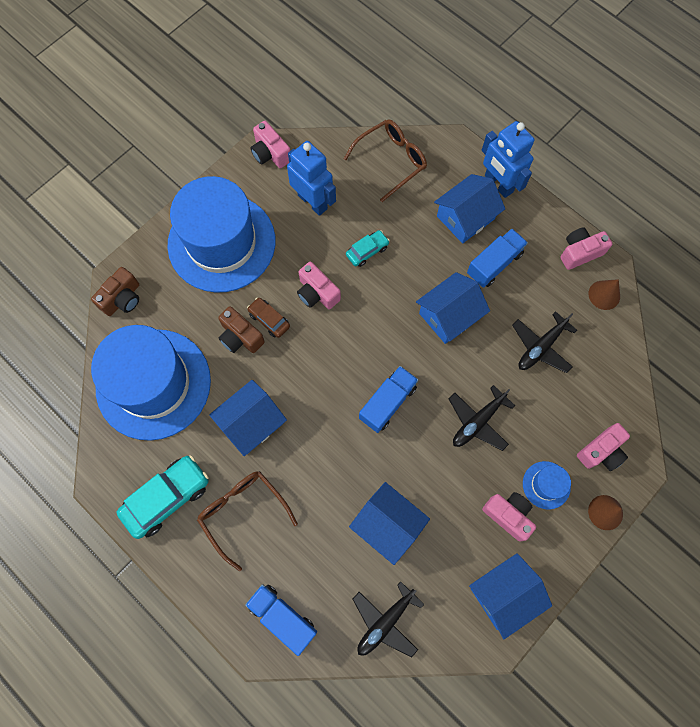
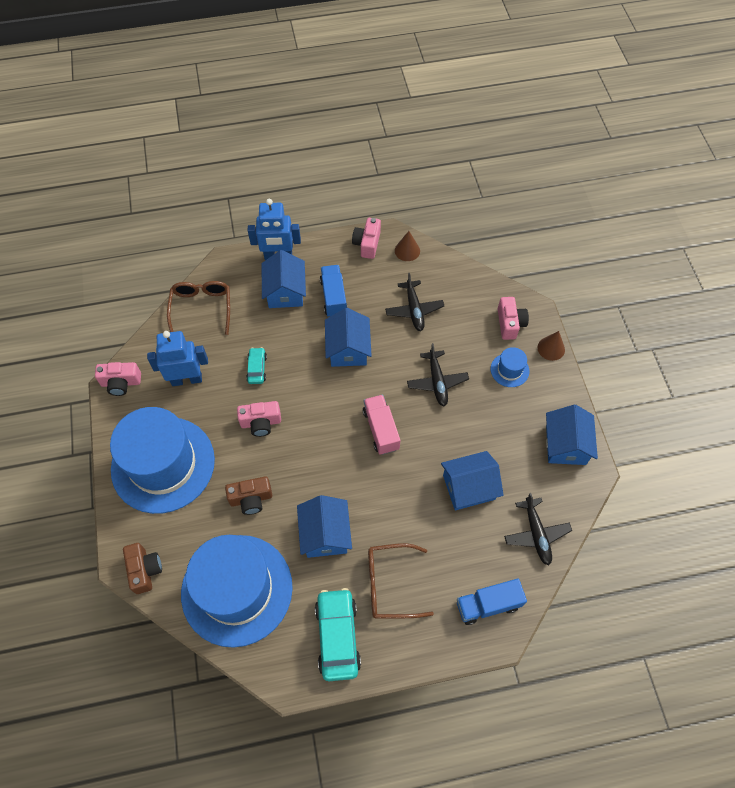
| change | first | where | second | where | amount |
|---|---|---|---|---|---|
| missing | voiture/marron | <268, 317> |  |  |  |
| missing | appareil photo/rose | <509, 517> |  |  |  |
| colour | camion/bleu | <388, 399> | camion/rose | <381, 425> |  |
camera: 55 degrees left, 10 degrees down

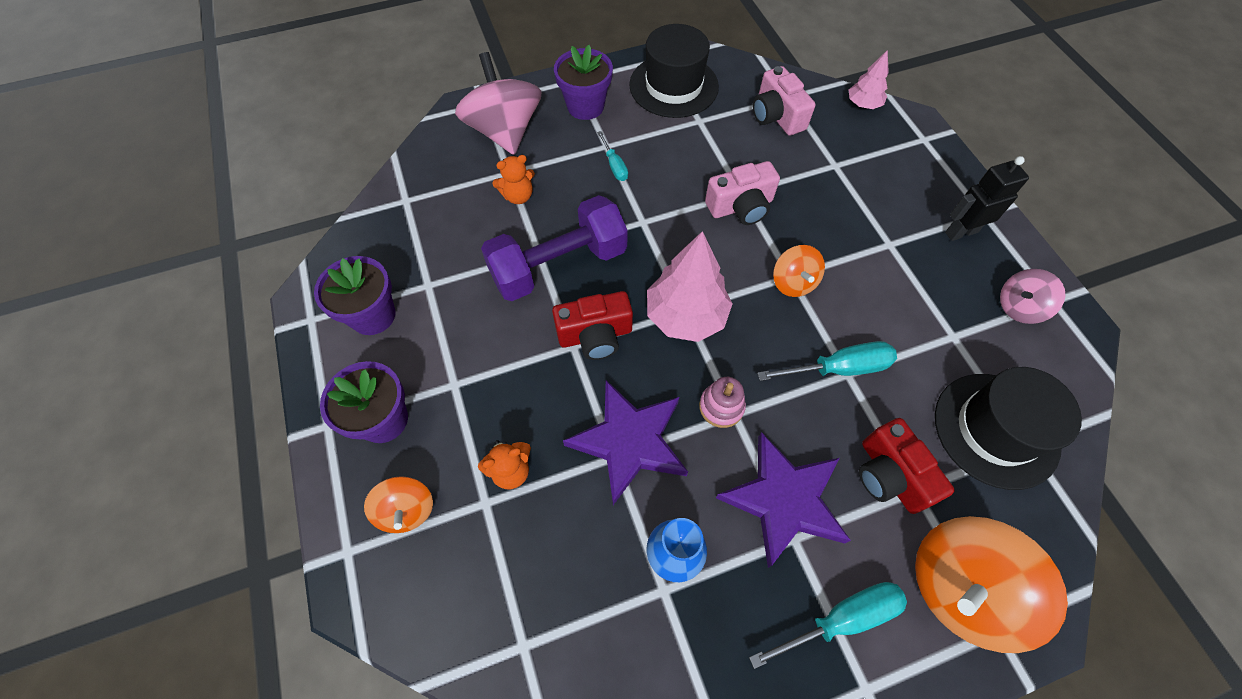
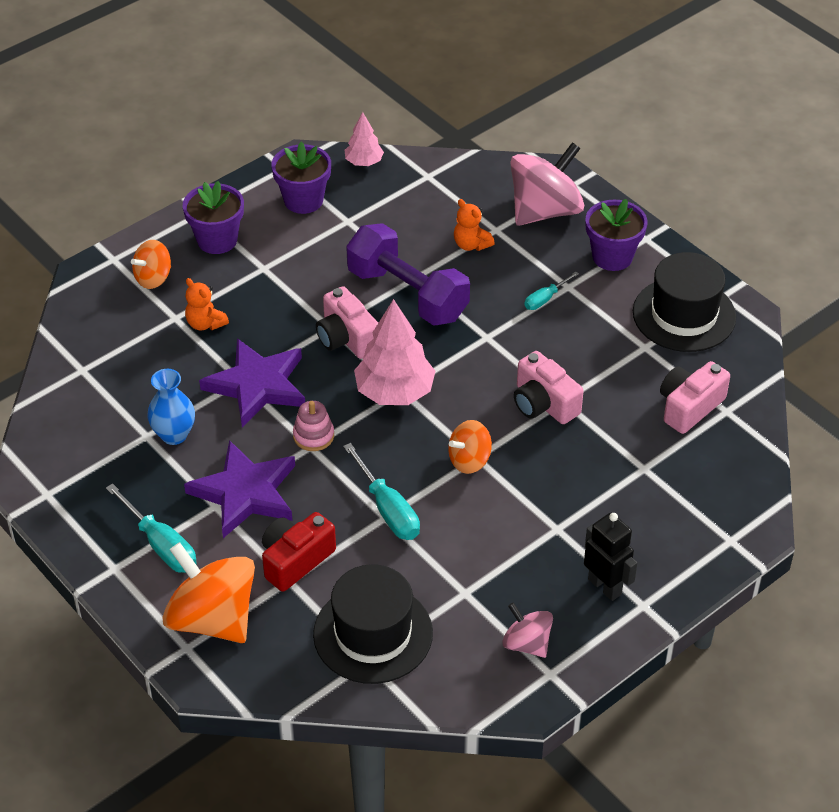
| change | first | where | second | where | amount |
|---|---|---|---|---|---|
| relocated | arbre/rose | <869, 79> |  | <364, 139> |  |
| colour | appareil photo/rouge | <592, 325> | appareil photo/rose | <347, 322> |  |
camera: 70 degrees right, 15 degrees down

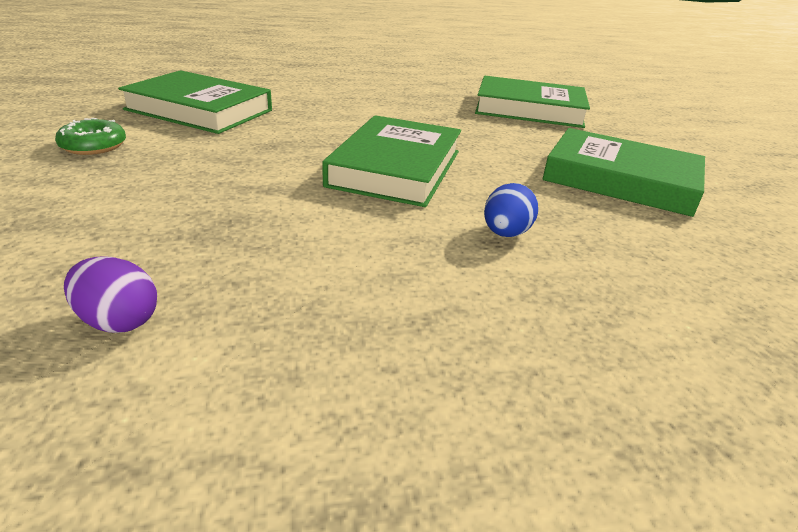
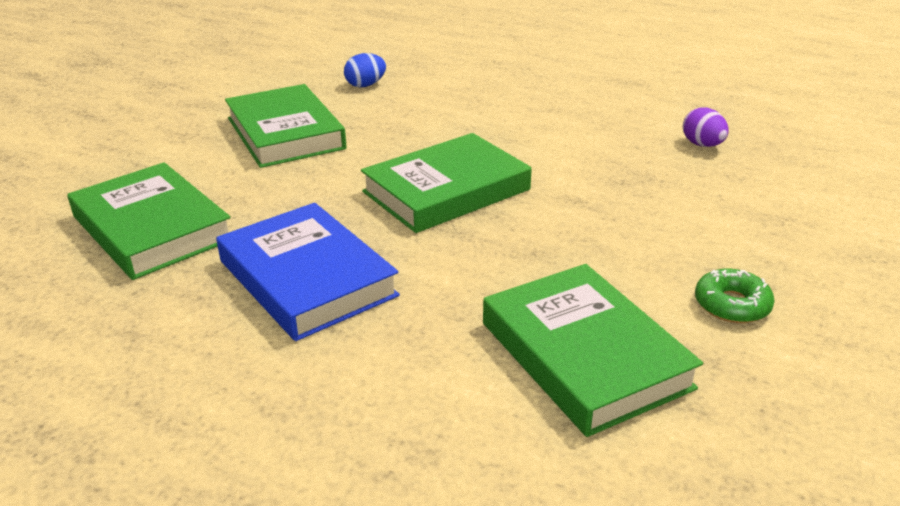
| change | first | where | second | where | amount |
|---|---|---|---|---|---|
| appeared |  |  | livre/bleu | <308, 272> |  |
| relocated | œuf/bleu | <511, 210> |  | <365, 70> |  |
camera: 140 degrees left, 0 degrees up

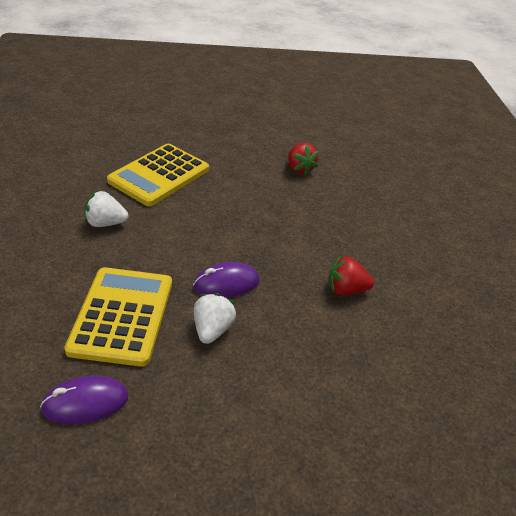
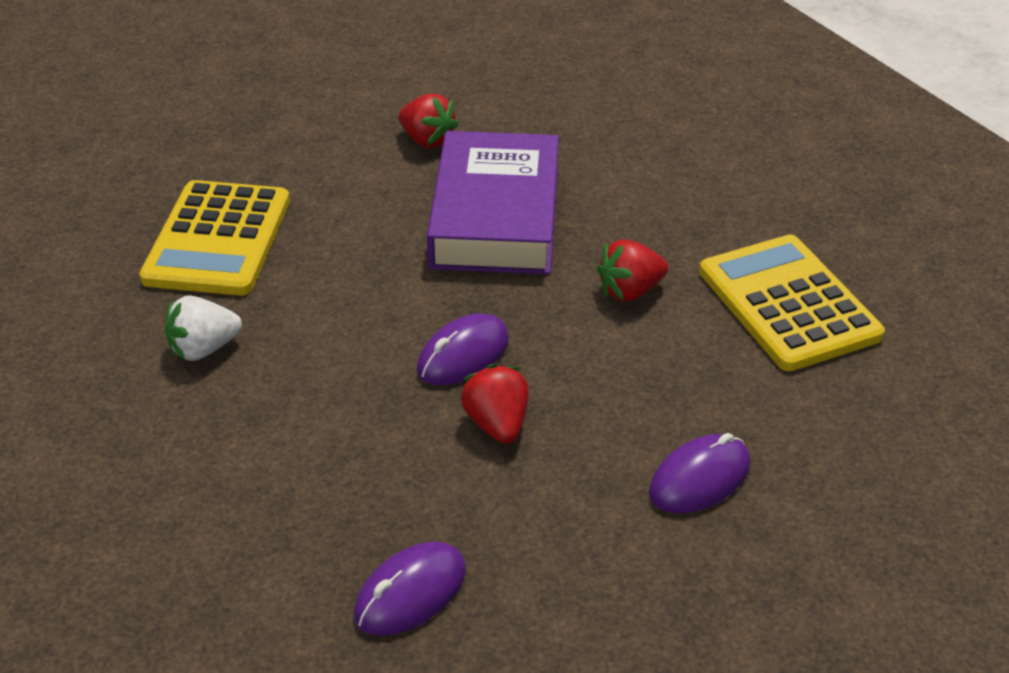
| change | first | where | second | where | amount |
|---|---|---|---|---|---|
| appeared |  |  | livre/violet | <493, 202> |  |
| appeared |  |  | souris/violet | <699, 473> |  |
| relocated | calculatrice/jaune | <118, 317> |  | <792, 303> |  |
| colour | fraise/blanc | <215, 318> | fraise/rouge | <495, 404> |  |
camera: 25 degrees left, 0 degrees up

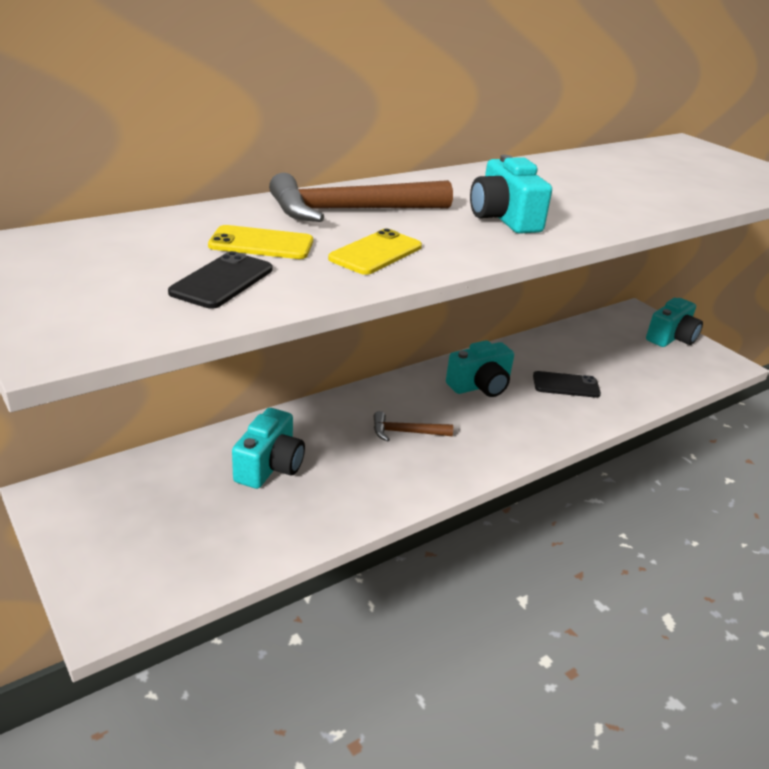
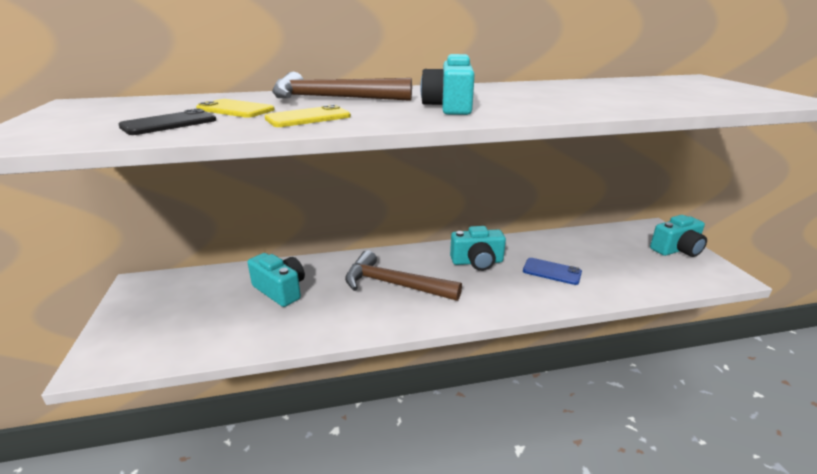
| change | first | where | second | where | amount |
|---|---|---|---|---|---|
| colour | téléphone/noir | <567, 384> | téléphone/bleu | <552, 271> |  |
| spun | appareil photo/turquoise | <268, 448> |  | <276, 280> | 90 degrees counterclockwise |
| size | marteau/marron | <413, 426> |  | <403, 275> | x1.87 |
camera: 25 degrees right, 5 degrees down

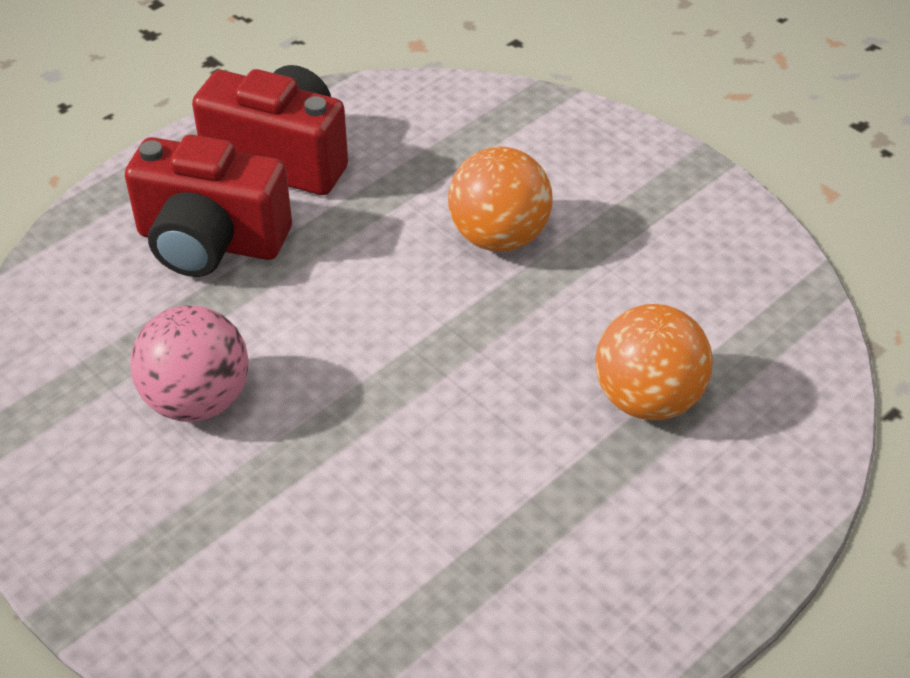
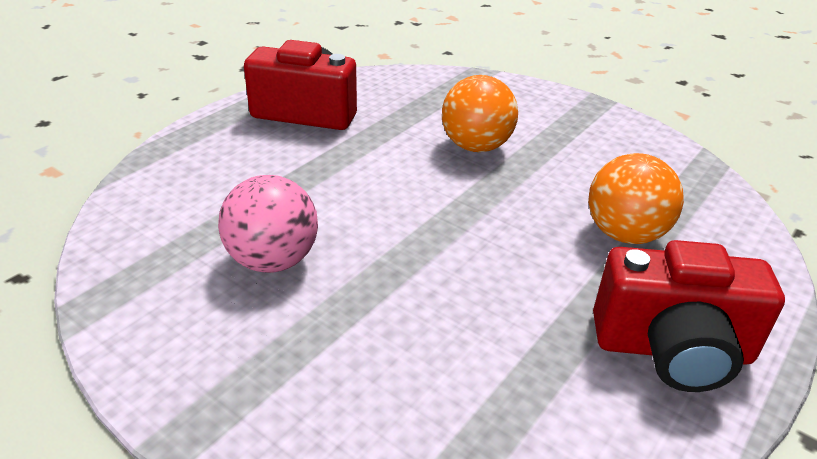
| change | first | where | second | where | amount |
|---|---|---|---|---|---|
| relocated | appareil photo/rouge | <208, 206> |  | <689, 316> |  |
camera: 10 degrees left, 10 degrees down

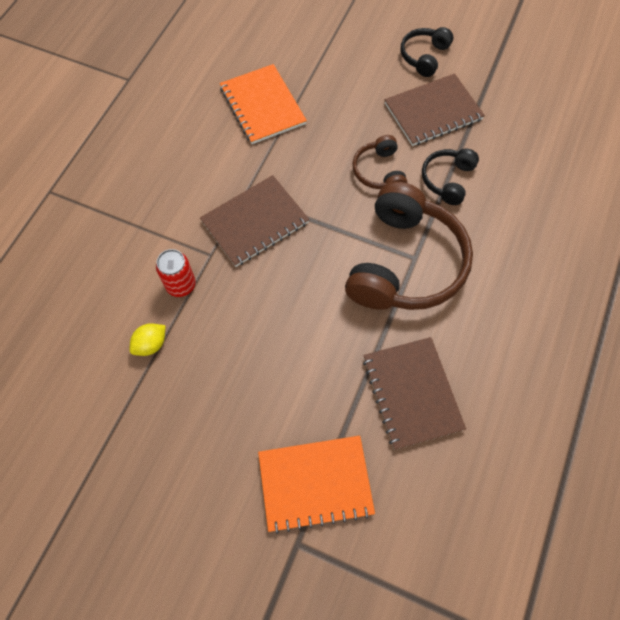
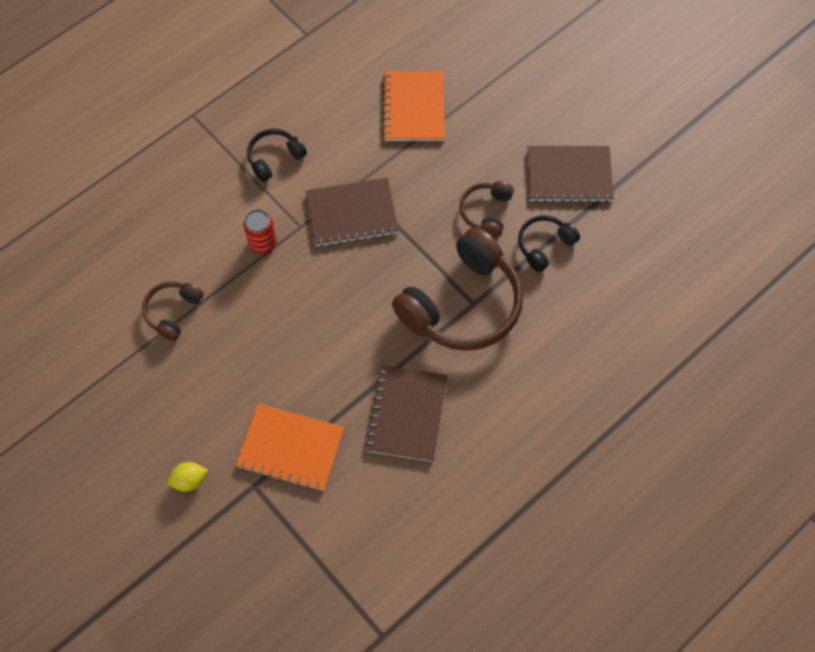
| change | first | where | second | where | amount |
|---|---|---|---|---|---|
| appeared |  |  | casque audio/marron | <173, 311> |  |
| relocated | citron/jaune | <147, 339> |  | <187, 476> |  |
| relocated | casque audio/noir | <427, 52> |  | <277, 155> |  |
camera: 25 degrees right, 0 degrees up

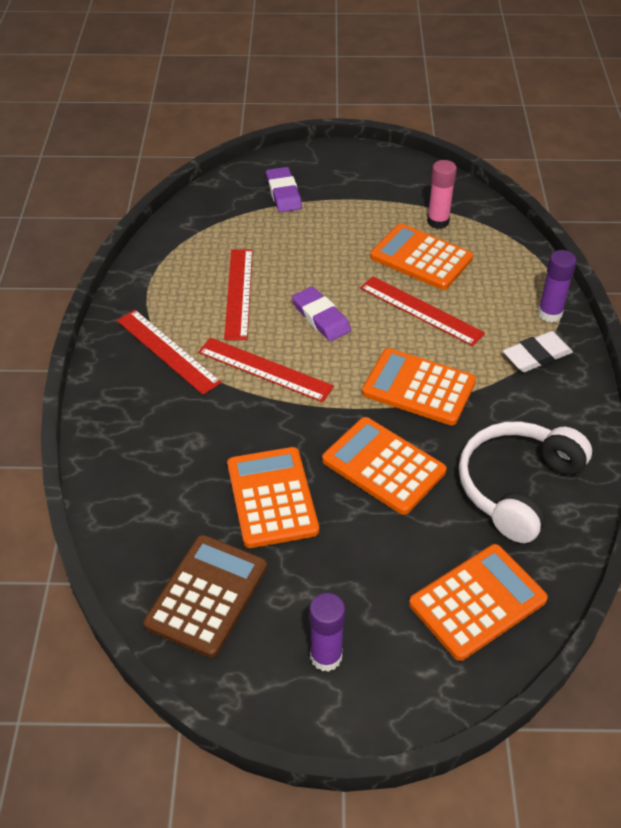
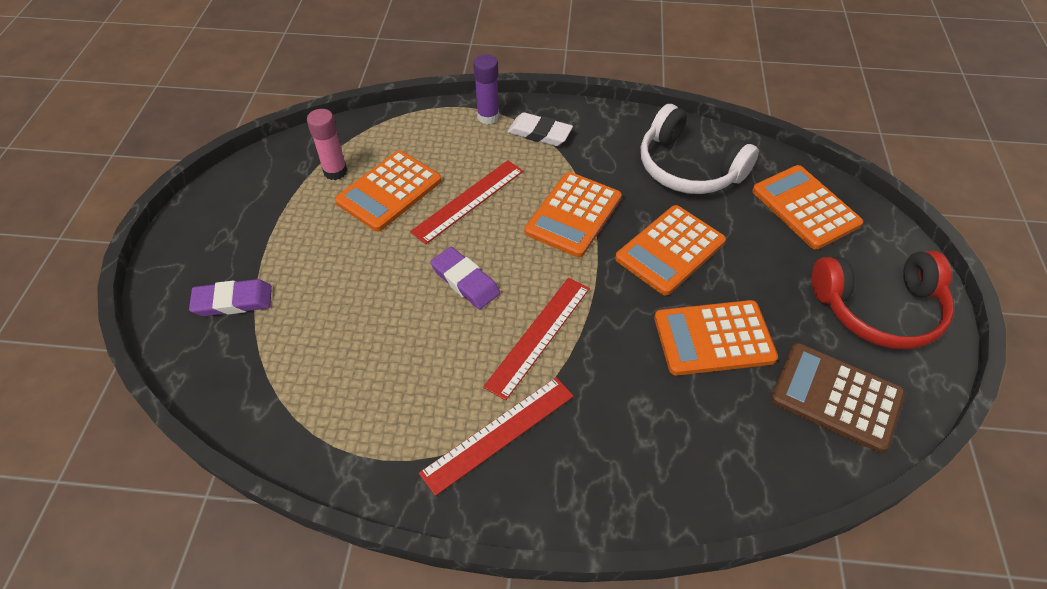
| change | first | where | second | where | amount |
|---|---|---|---|---|---|
| missing | règle/rouge | <238, 294> |  |  |  |
| exchanged | bâton de colle/violet | <327, 632> | casque audio/rouge | <883, 300> |  |
| spun | gomme/violet | <321, 313> |  | <465, 278> | 75 degrees clockwise |
| spun | gomme/blanc | <538, 351> |  | <540, 129> | 45 degrees counterclockwise |
camera: 85 degrees left, 5 degrees up

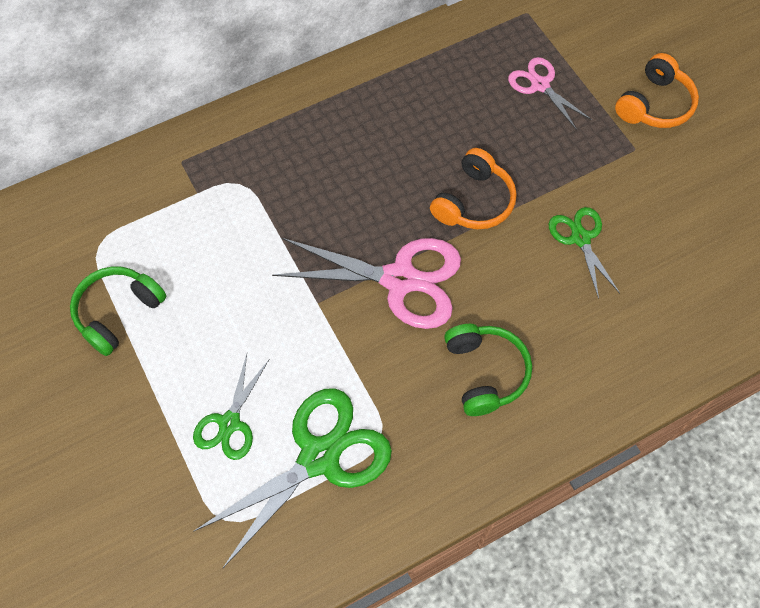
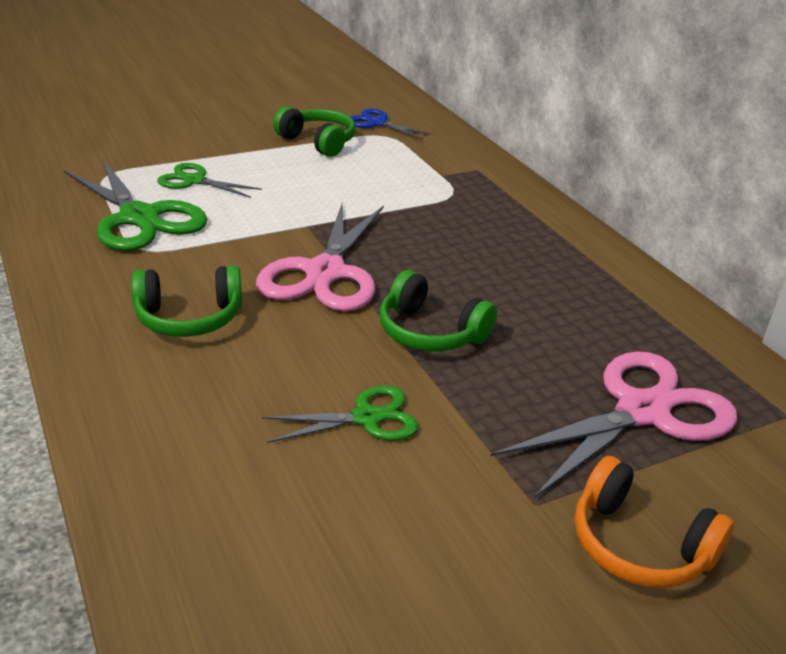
| change | first | where | second | where | amount |
|---|---|---|---|---|---|
| appeared |  |  | ciseaux/bleu | <391, 124> |  |
| colour | casque audio/orange | <473, 188> | casque audio/vert | <438, 311> |  |
| size | ciseaux/rose | <550, 93> |  | <614, 424> | x1.80 |
camera: 90 degrees right, 30 degrees down

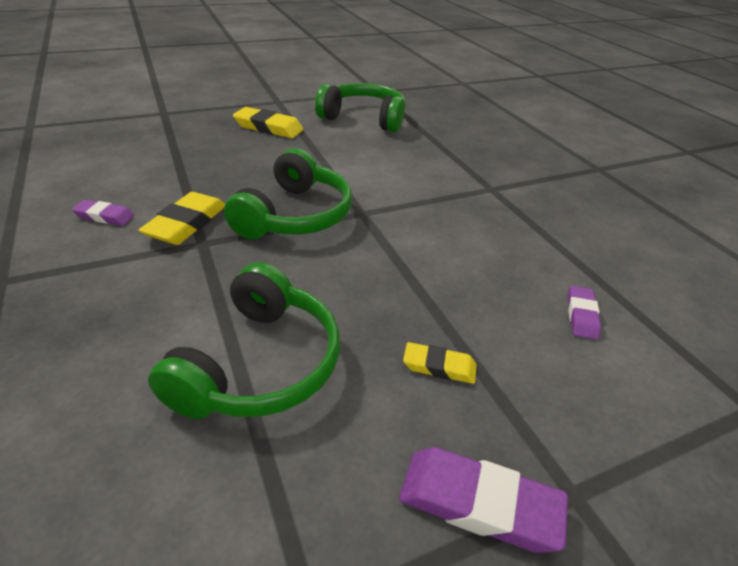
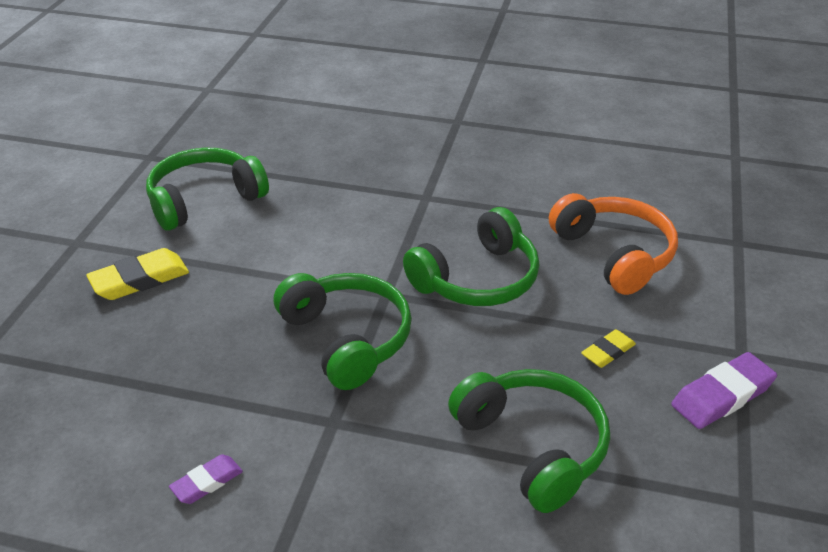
| change | first | where | second | where | amount |
|---|---|---|---|---|---|
| missing | gomme/jaune | <182, 218> |  |  |  |
| appeared |  |  | casque audio/vert | <471, 256> |  |
| exchanged | gomme/violet | <584, 313> | casque audio/orange | <613, 244> |  |
camera: 50 degrees left, 0 degrees up

